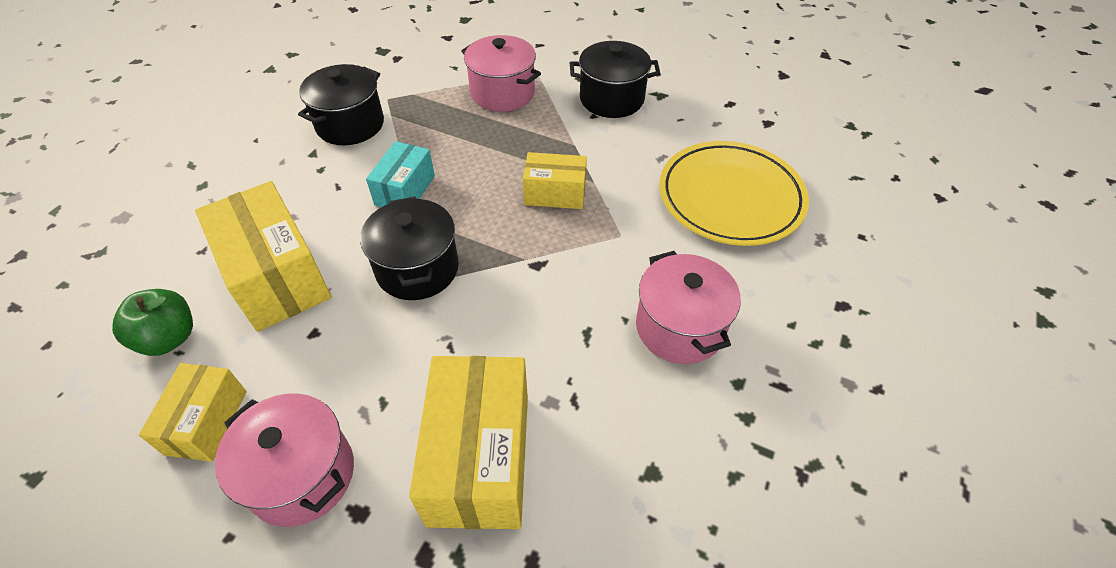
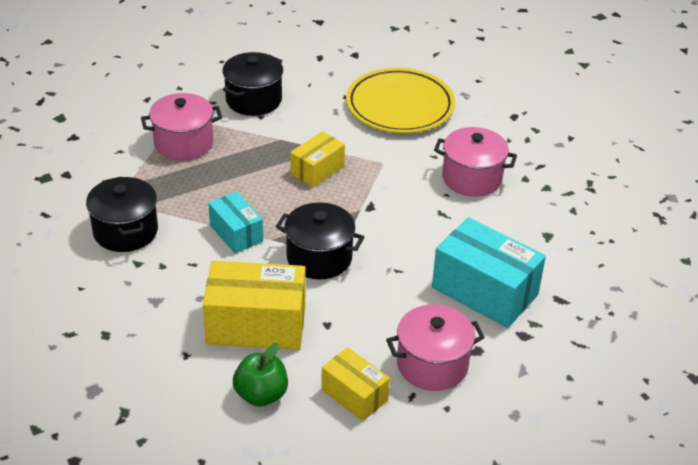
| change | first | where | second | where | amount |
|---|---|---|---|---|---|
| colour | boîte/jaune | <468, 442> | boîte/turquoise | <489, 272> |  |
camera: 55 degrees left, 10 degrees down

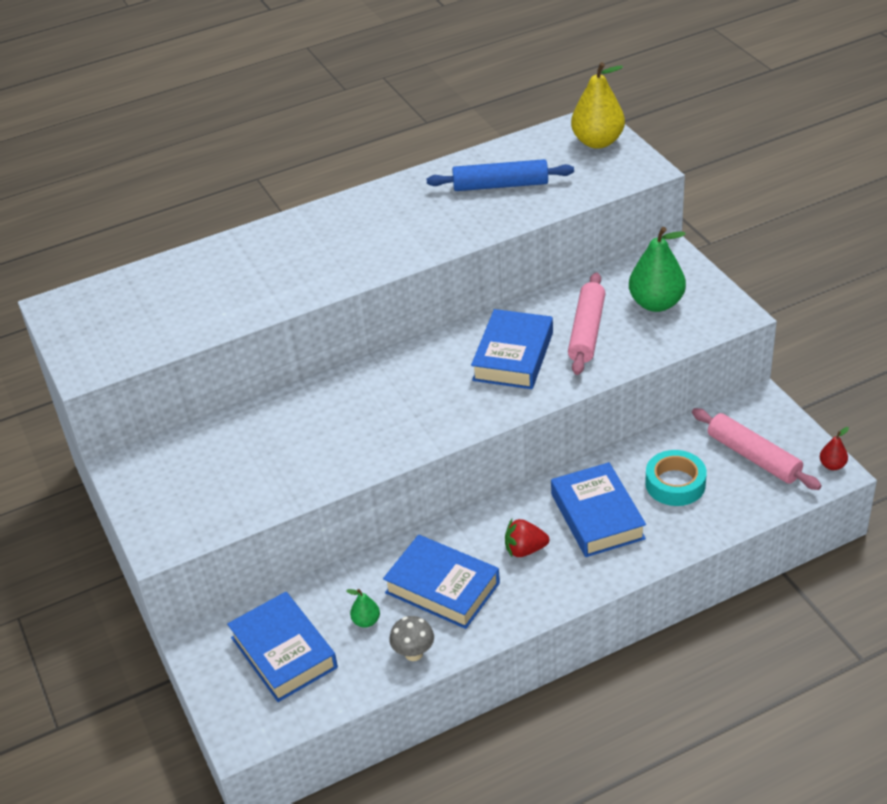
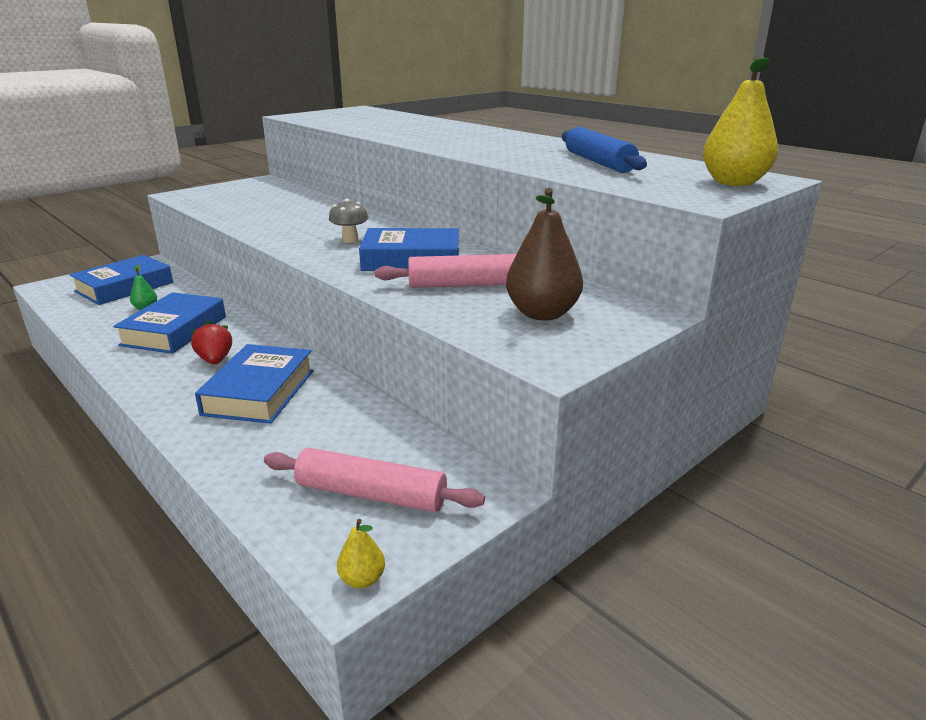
| change | first | where | second | where | amount |
|---|---|---|---|---|---|
| missing | ruban adhésif/turquoise | <676, 478> |  |  |  |
| relocated | champignon/gris | <411, 638> |  | <348, 221> |  |
| colour | poire/vert | <657, 269> | poire/marron | <544, 254> |  |
| colour | poire/rouge | <834, 448> | poire/jaune | <361, 553> |  |
| spun | livre/bleu | <598, 509> |  | <254, 384> | 45 degrees counterclockwise |
| spun | rouleau à pâtisserie/rose | <757, 449> |  | <374, 480> | 75 degrees clockwise |
camera: 70 degrees right, 15 degrees down

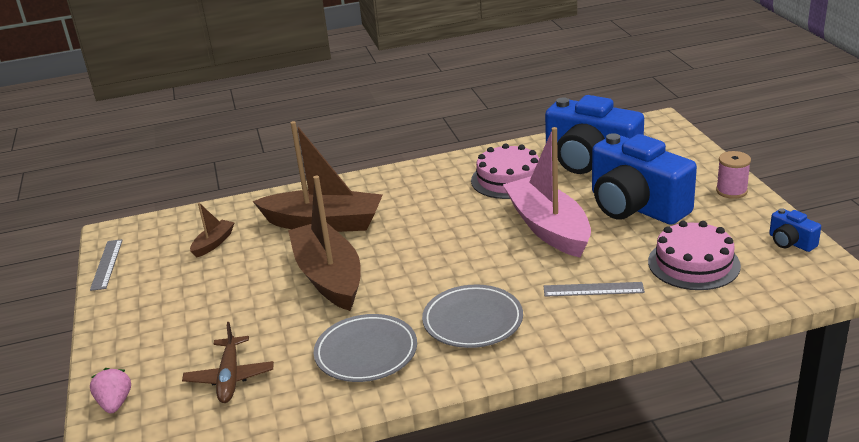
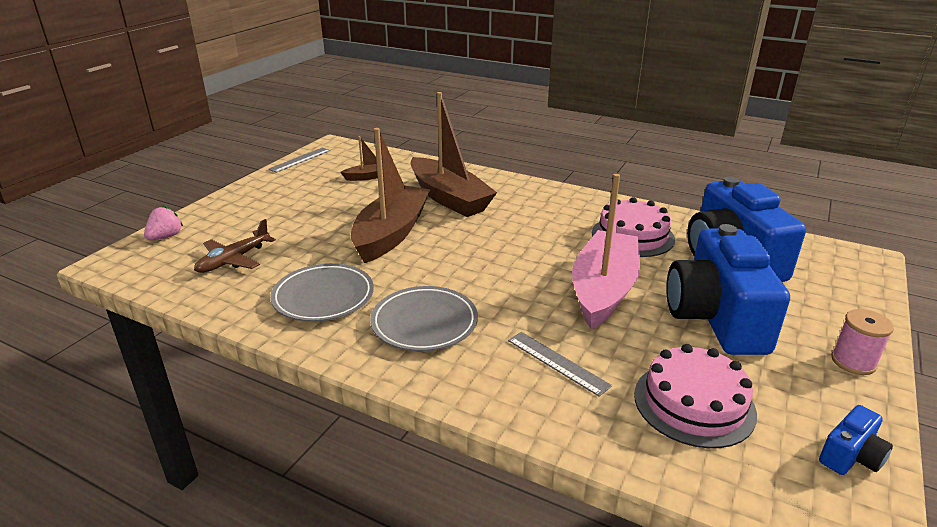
| change | first | where | second | where | amount |
|---|---|---|---|---|---|
| spun | appareil photo/bleu | <795, 230> |  | <856, 440> | 135 degrees counterclockwise |
camera: 40 degrees right, 0 degrees up

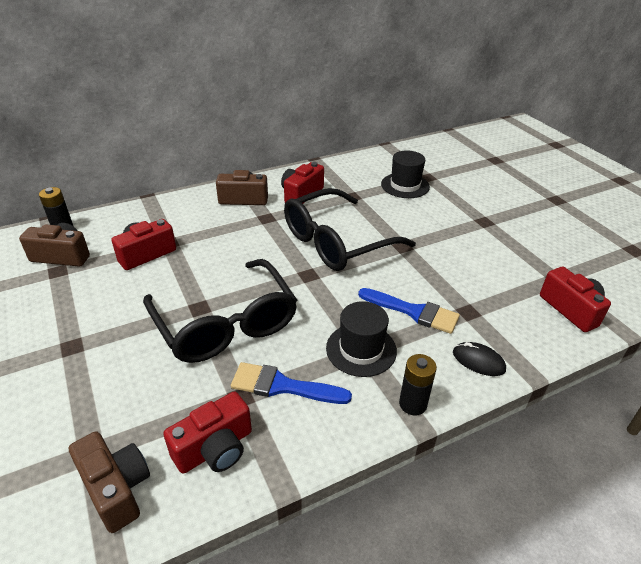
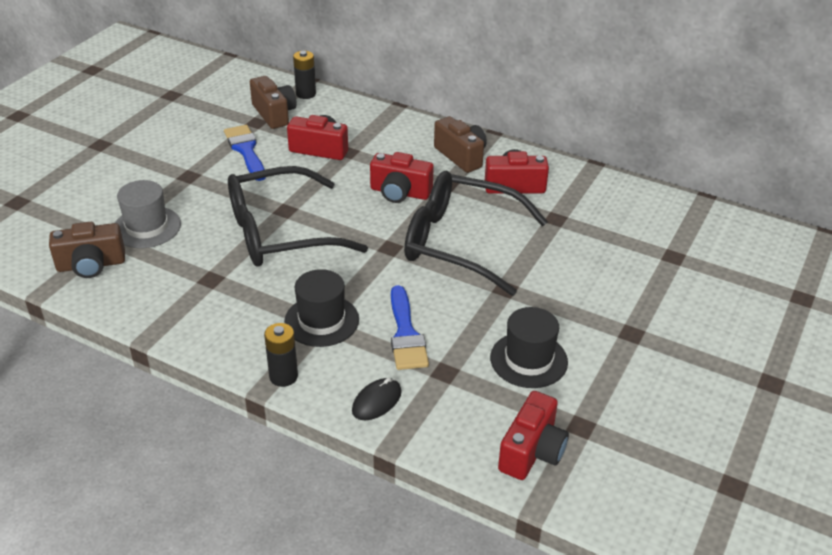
| change | first | where | second | where | amount |
|---|---|---|---|---|---|
| appeared |  |  | chapeau/gris | <148, 214> |  |
| relocated | appareil photo/rouge | <207, 432> |  | <402, 177> |  |
| relocated | pinceau/bleu | <291, 383> |  | <245, 153> |  |
| relocated | chapeau/noir | <405, 174> |  | <529, 347> |  |
| spun | appareil photo/marron | <109, 482> |  | <87, 250> | 60 degrees clockwise |
| spun | lunettes/noir | <220, 311> |  | <298, 216> | 45 degrees clockwise |
| spun | souris/noir | <479, 359> |  | <377, 399> | 45 degrees clockwise |
camera: 55 degrees right, 0 degrees up

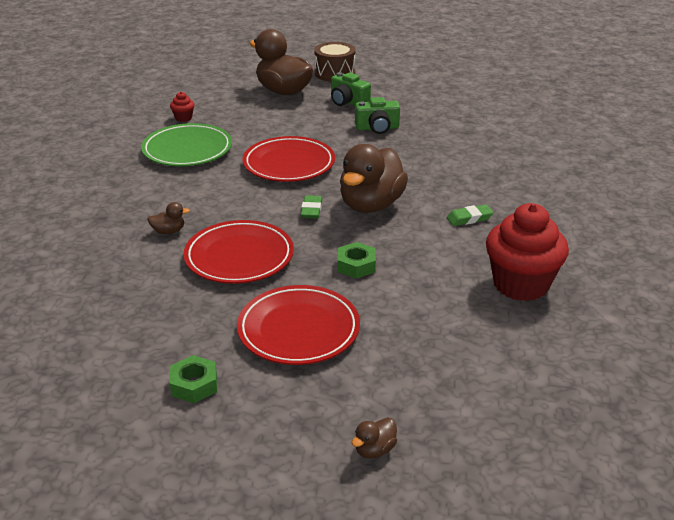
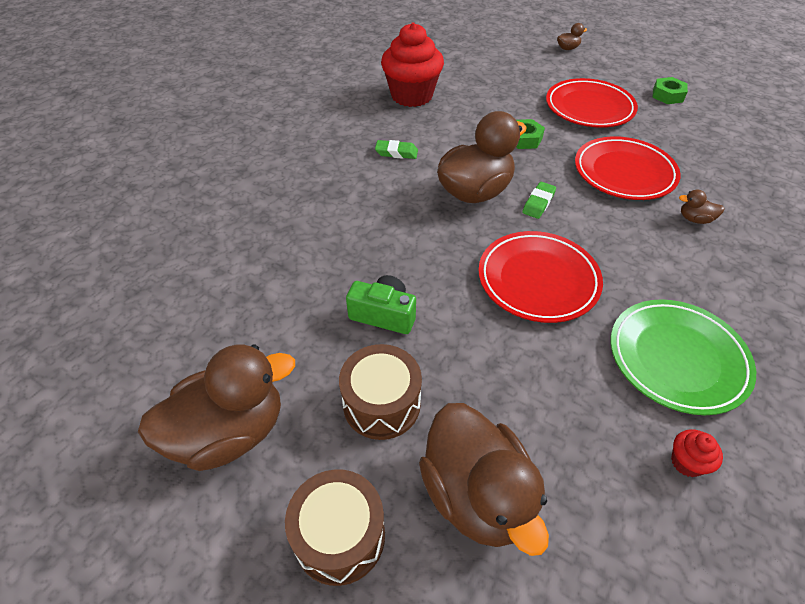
| change | first | where | second | where | amount |
|---|---|---|---|---|---|
| appeared |  |  | canard/marron | <216, 407> |  |
| exchanged | appareil photo/vert | <351, 89> | tambour/marron | <380, 392> |  |
camera: 155 degrees left, 15 degrees up

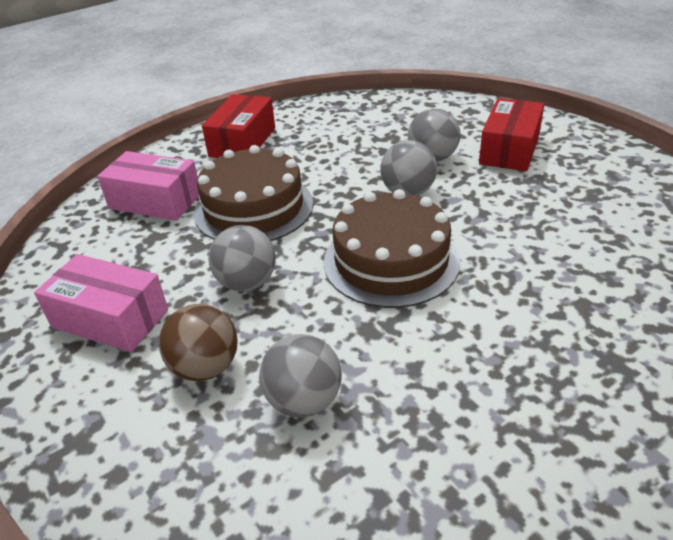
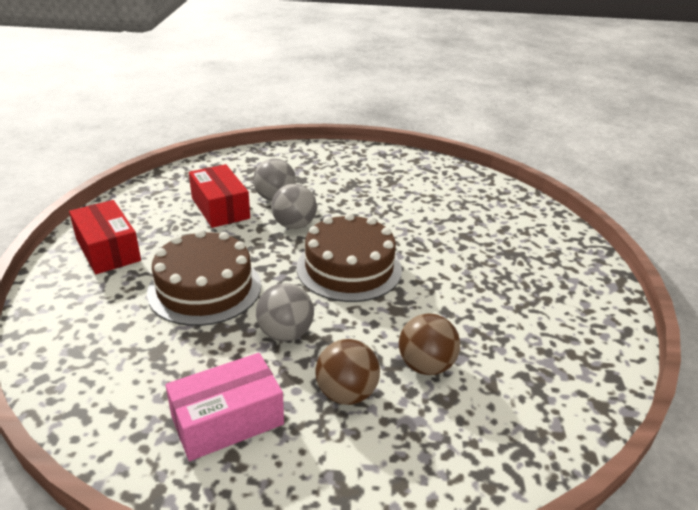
| change | first | where | second | where | amount |
|---|---|---|---|---|---|
| missing | boîte/rose | <148, 186> |  |  |  |
| relocated | boîte/rouge | <511, 134> |  | <219, 196> |  |
| colour | balle/gris | <300, 375> | balle/marron | <429, 344> |  |
camera: 55 degrees left, 5 degrees down

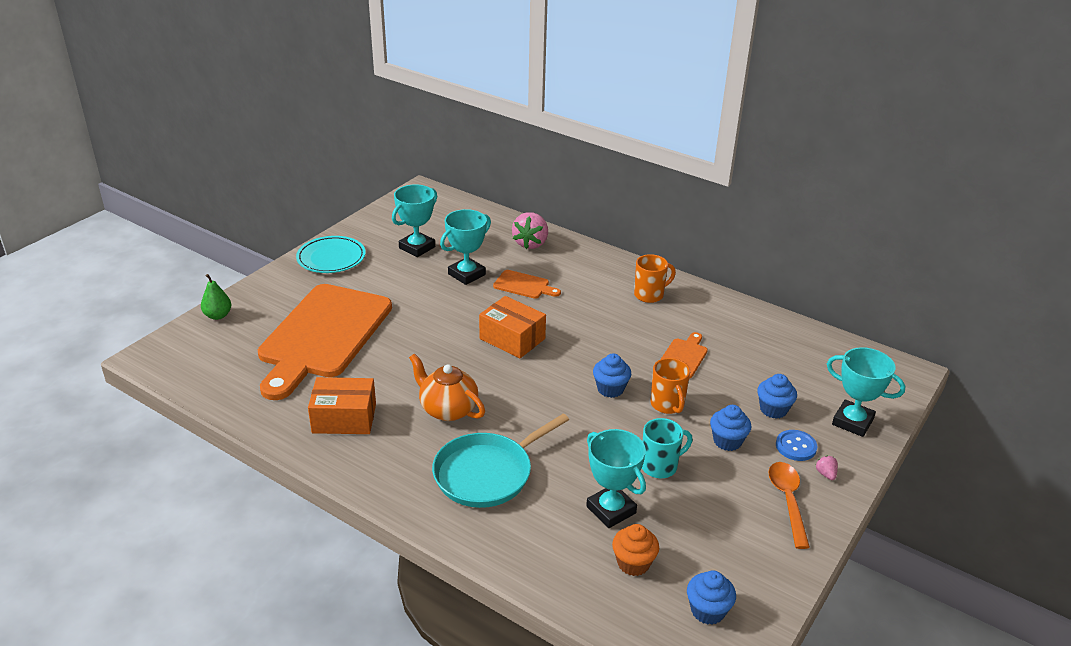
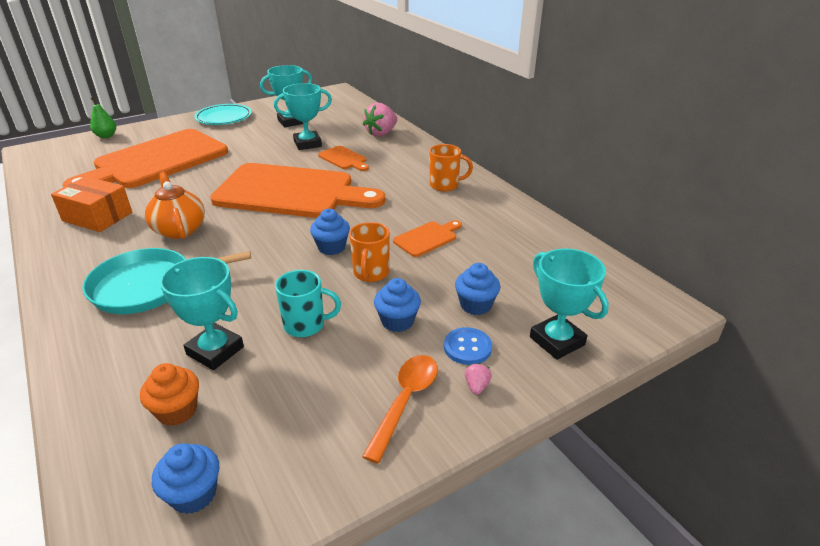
| change | first | where | second | where | amount |
|---|---|---|---|---|---|
| exchanged | boîte/orange | <512, 327> | planche à découper/orange | <297, 190> |  |
| spun | trophée/turquoise | <616, 478> |  | <202, 313> | 45 degrees counterclockwise |
camera: 25 degrees right, 0 degrees up

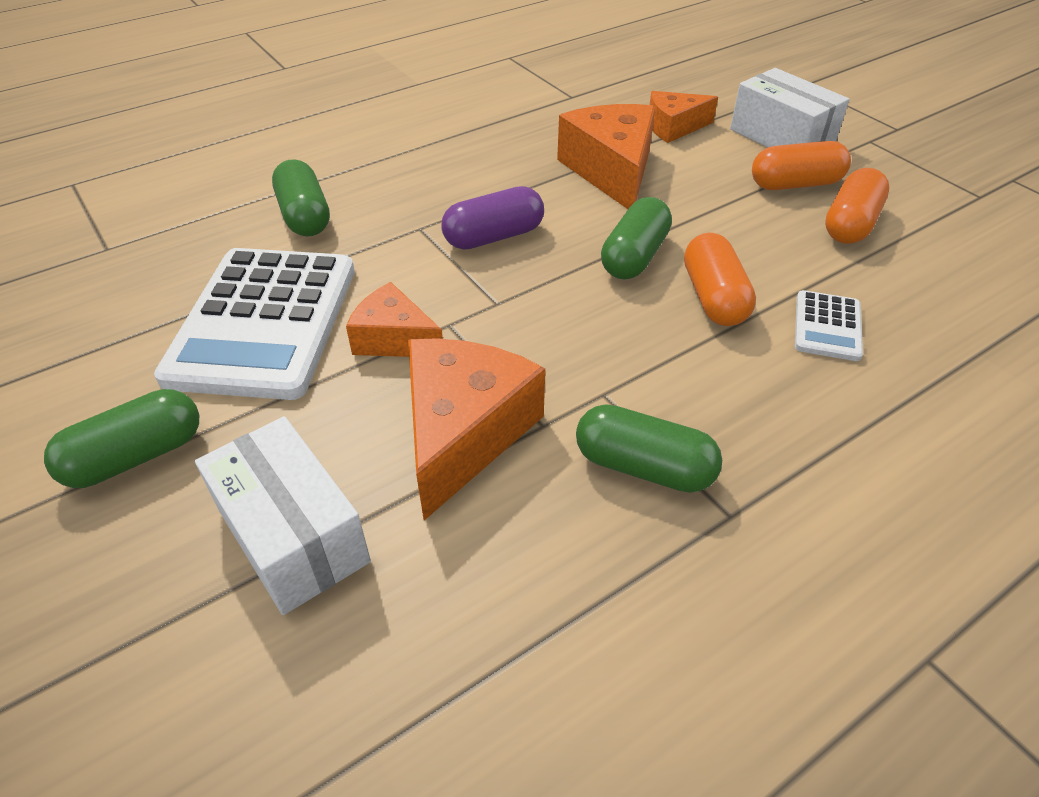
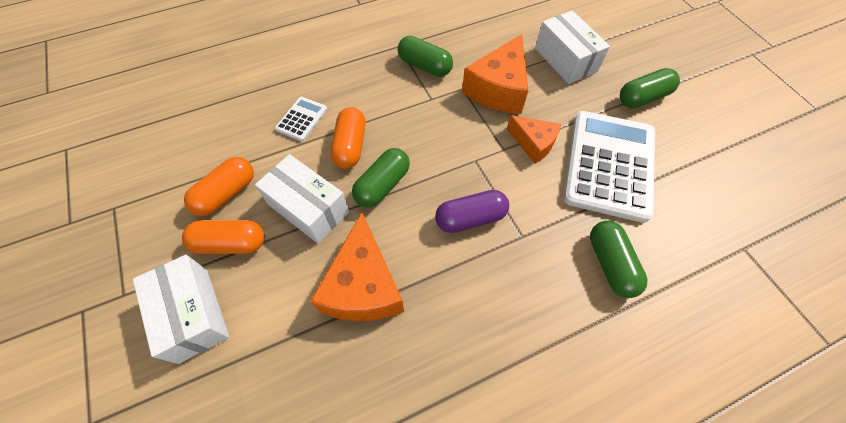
| change | first | where | second | where | amount |
|---|---|---|---|---|---|
| missing | fromage/orange | <684, 117> |  |  |  |
| appeared |  |  | boîte/blanc | <302, 199> |  |
camera: 170 degrees left, 15 degrees up

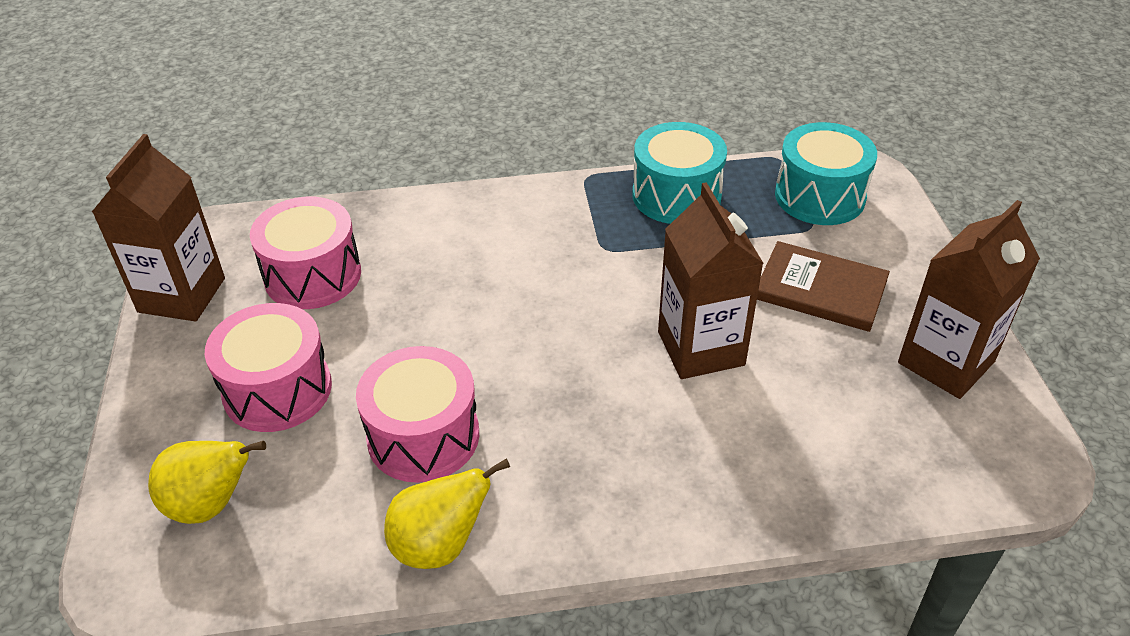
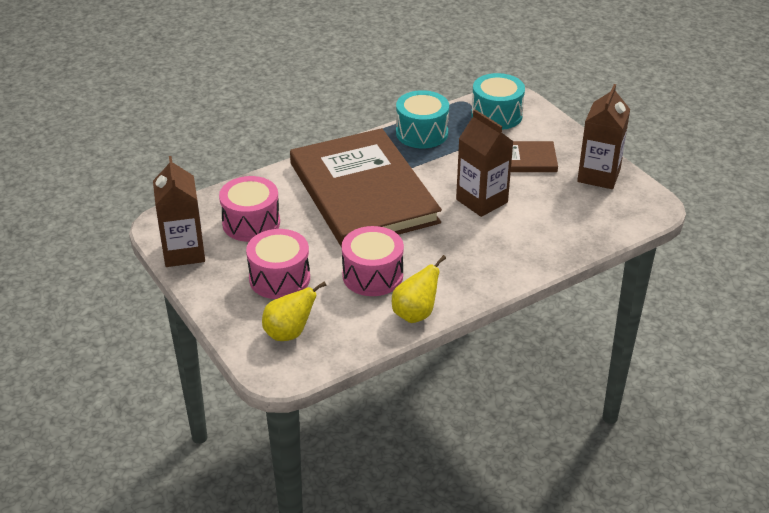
| change | first | where | second | where | amount |
|---|---|---|---|---|---|
| appeared |  |  | livre/marron | <366, 188> |  |
camera: 25 degrees left, 5 degrees down

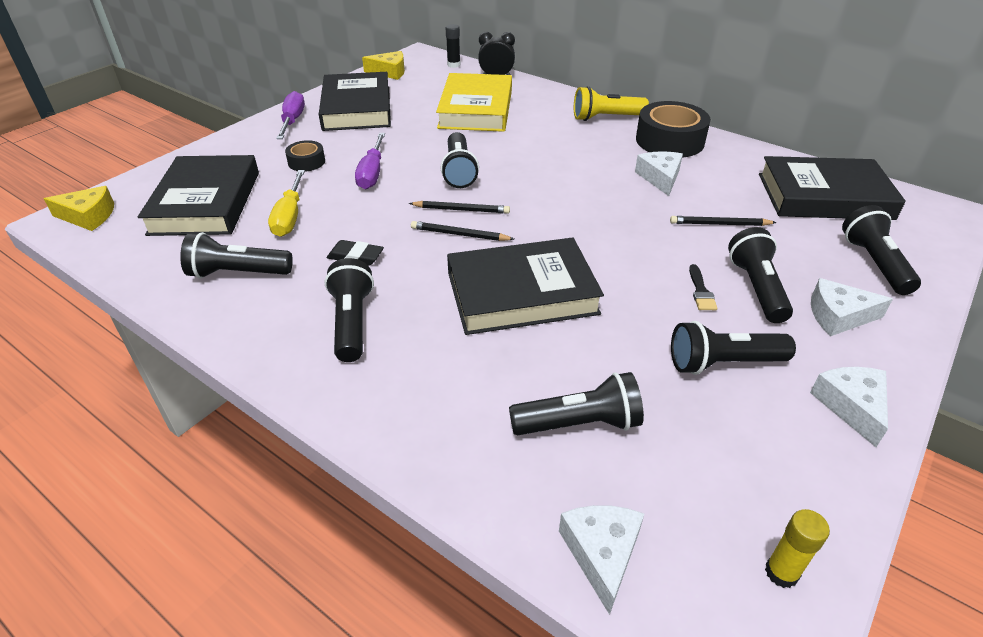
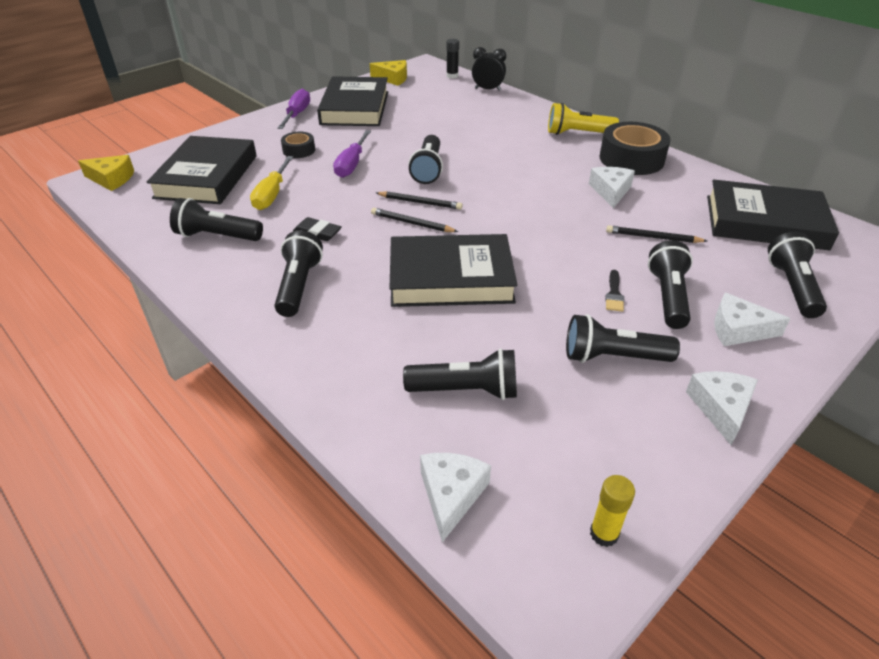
| change | first | where | second | where | amount |
|---|---|---|---|---|---|
| missing | livre/jaune | <474, 102> |  |  |  |
camera: 10 degrees right, 0 degrees up

